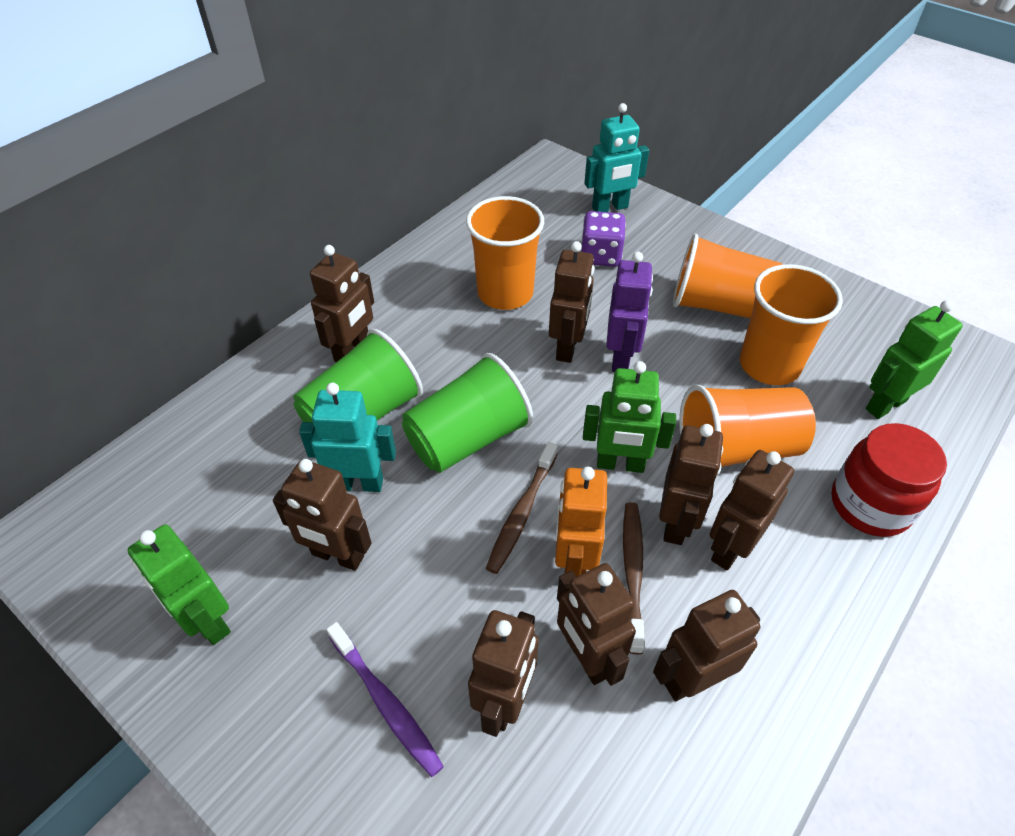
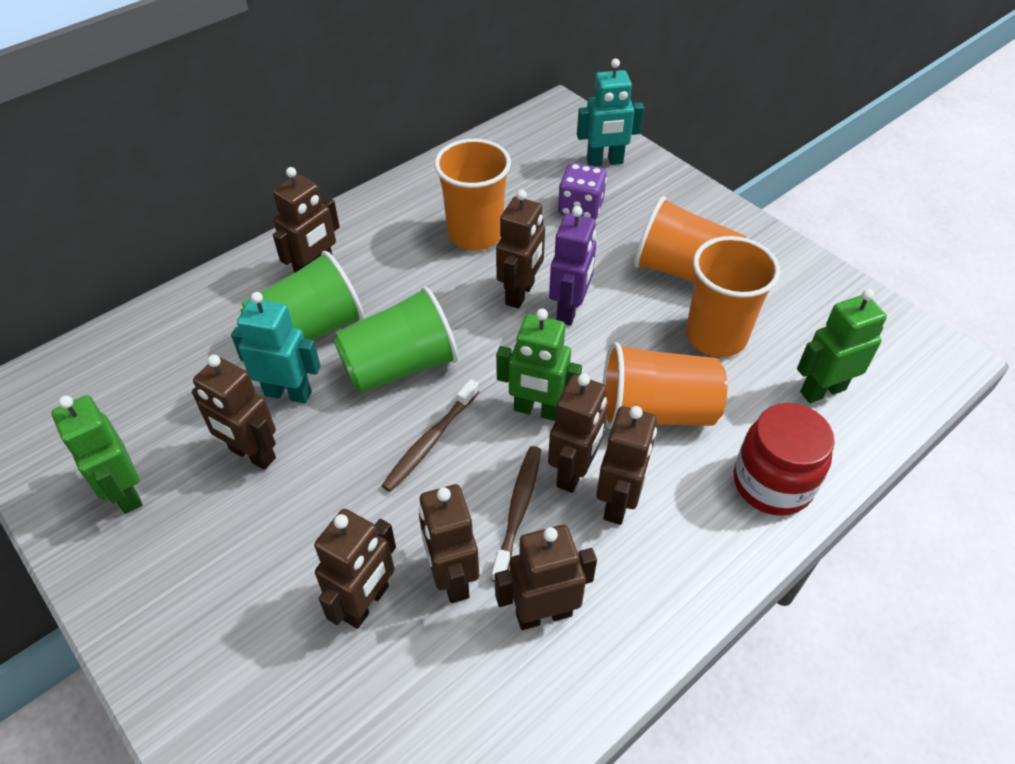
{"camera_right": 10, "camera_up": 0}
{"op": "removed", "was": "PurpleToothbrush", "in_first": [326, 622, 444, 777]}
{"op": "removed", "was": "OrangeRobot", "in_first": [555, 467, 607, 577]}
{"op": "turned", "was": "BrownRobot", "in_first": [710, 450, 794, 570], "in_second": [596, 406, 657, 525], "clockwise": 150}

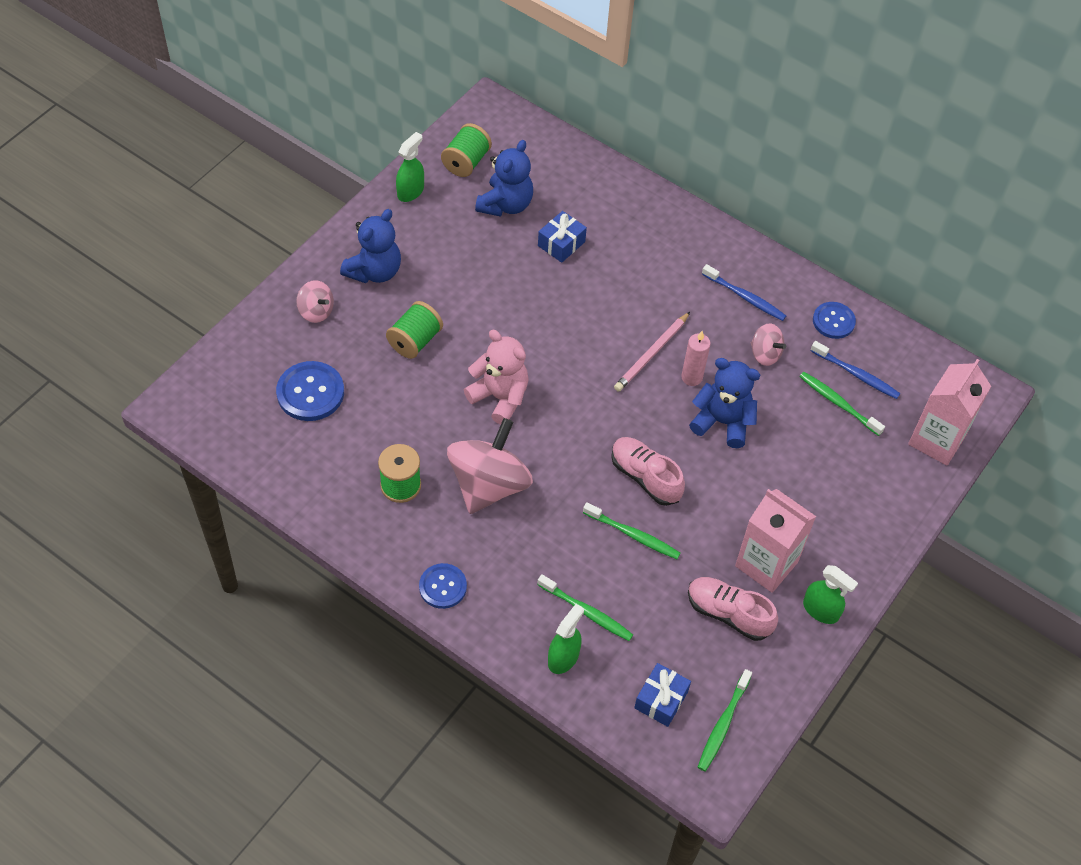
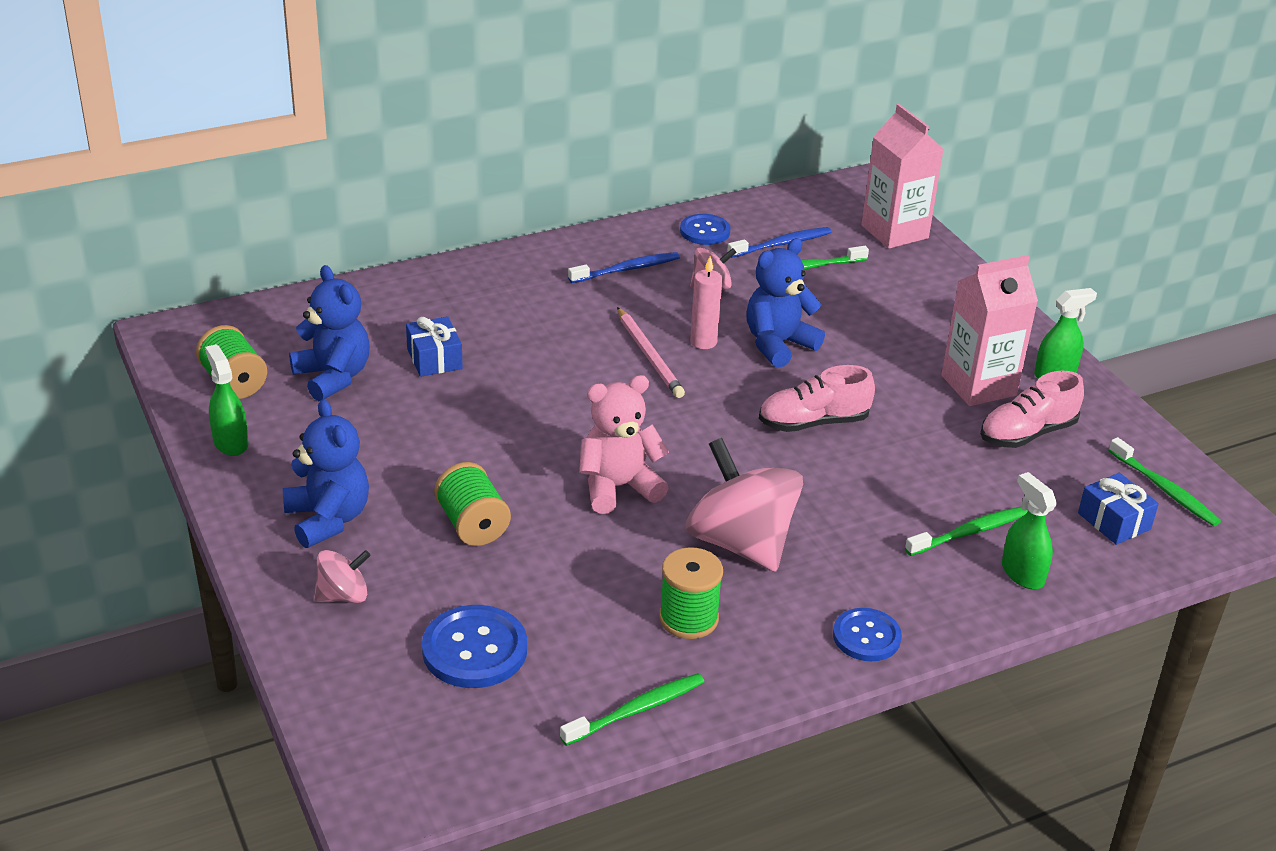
{"camera_right": -60, "camera_up": -20}
{"op": "moved", "was": "GreenToothbrush", "in_first": [583, 502, 680, 559], "in_second": [560, 673, 704, 746]}

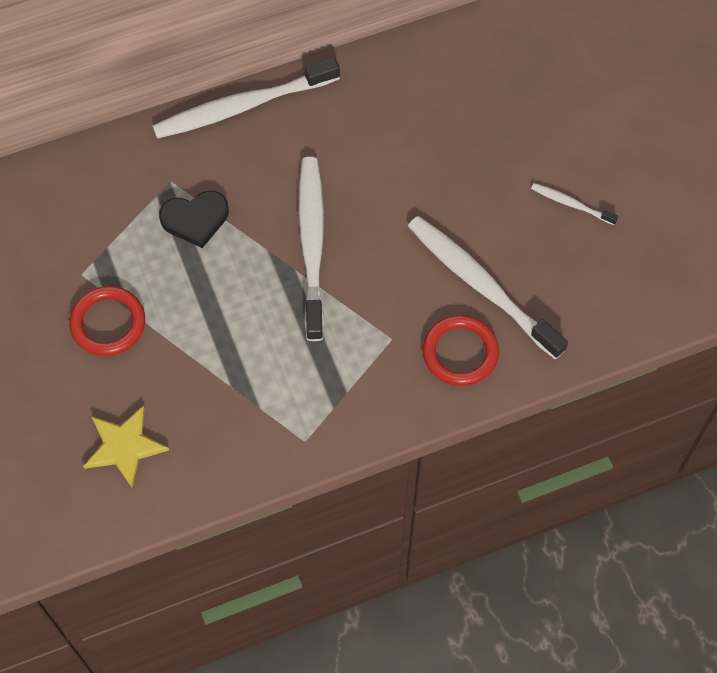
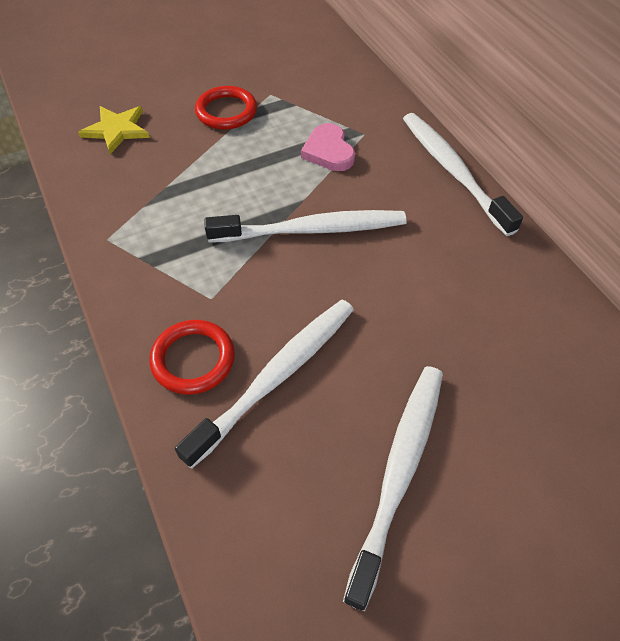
{"camera_right": 85, "camera_up": -10}
{"op": "recoloured", "was": "BlackHeart", "now": "PinkHeart", "in_first": [159, 191, 229, 248], "in_second": [301, 123, 355, 171]}
{"op": "resized", "was": "WhiteToothbrush", "in_first": [531, 183, 618, 225], "in_second": [343, 366, 443, 611], "ratio": 2.2}

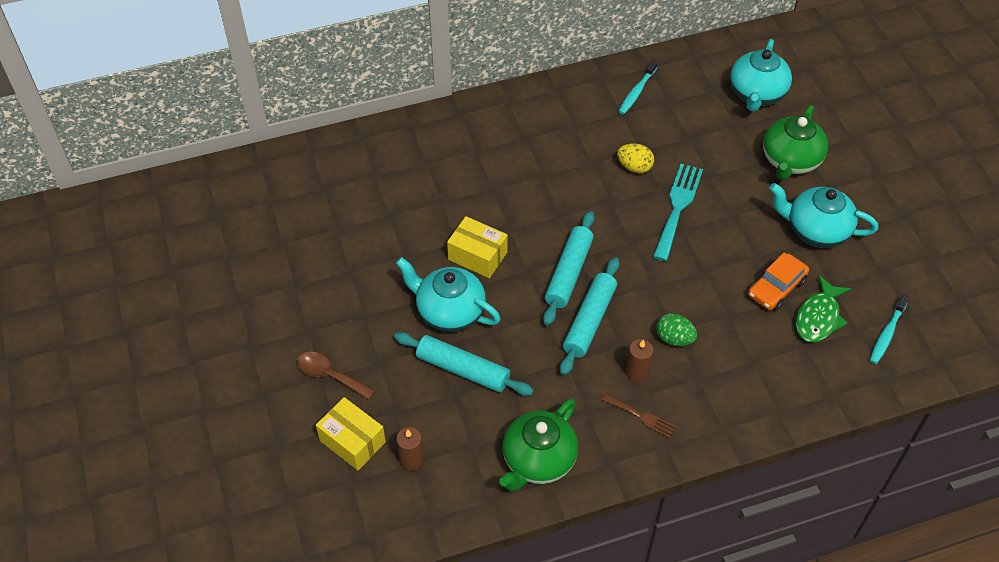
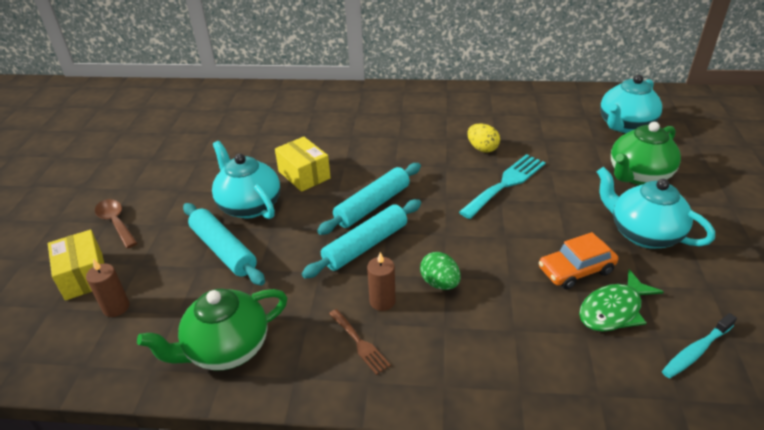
{"camera_right": 25, "camera_up": -15}
{"op": "removed", "was": "TurquoiseToothbrush", "in_first": [618, 60, 658, 115]}

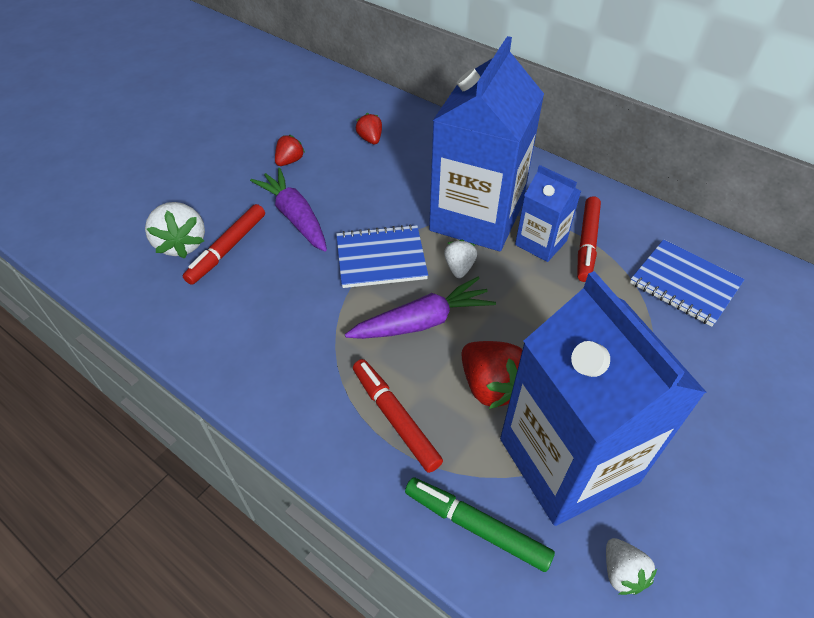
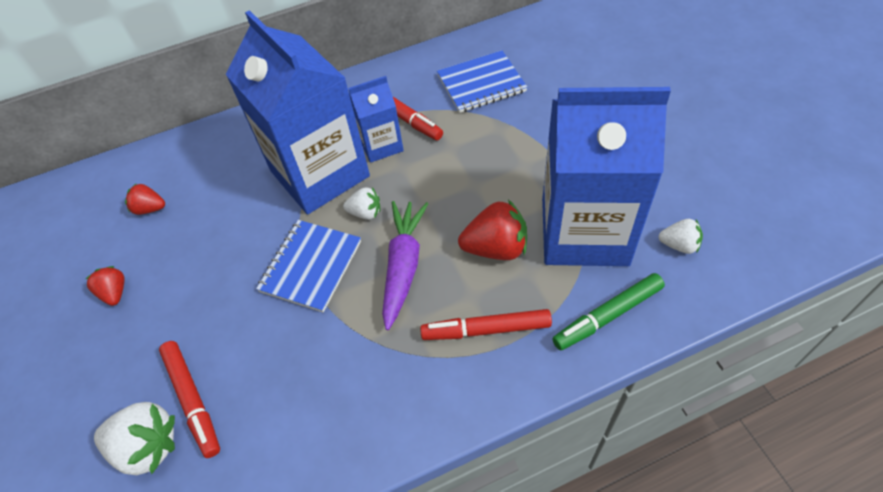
{"camera_right": -55, "camera_up": 5}
{"op": "removed", "was": "PurpleCarrot", "in_first": [250, 168, 327, 252]}
{"op": "turned", "was": "WhiteStrawberry", "in_first": [444, 239, 477, 278], "in_second": [343, 187, 380, 220], "clockwise": 150}

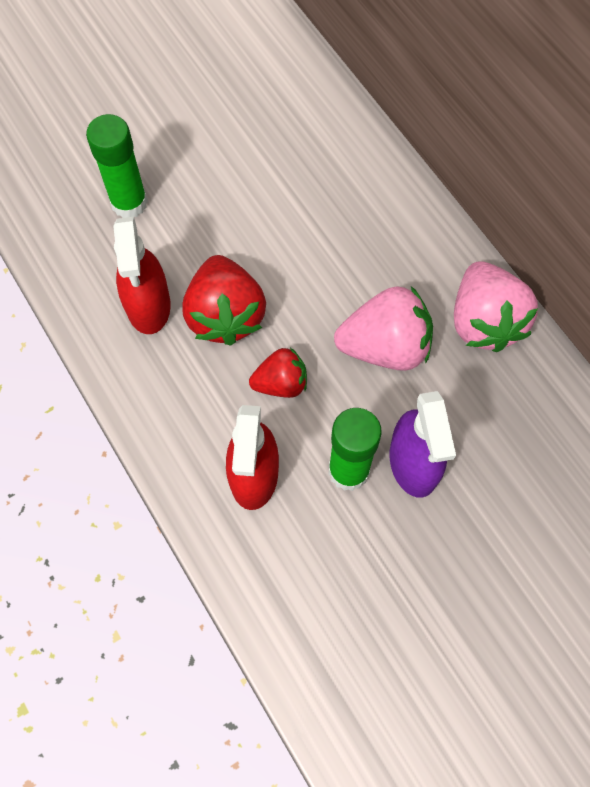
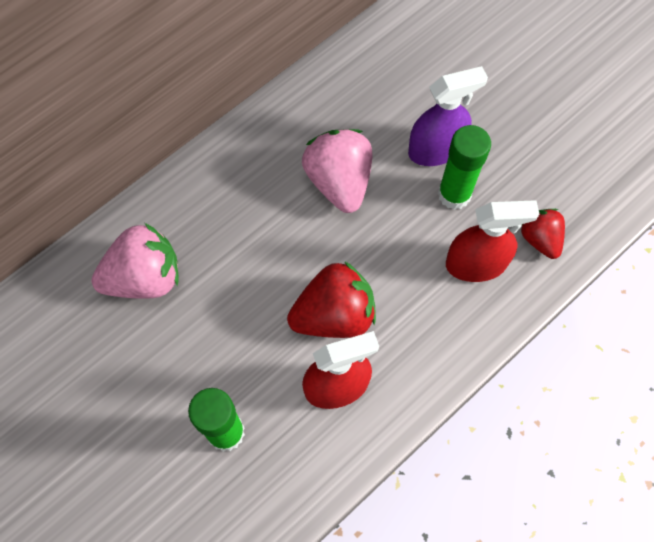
{"camera_right": -100, "camera_up": 0}
{"op": "moved", "was": "RedStrawberry", "in_first": [249, 348, 307, 398], "in_second": [521, 209, 565, 259]}
{"op": "moved", "was": "PinkStrawberry", "in_first": [454, 261, 538, 352], "in_second": [91, 223, 179, 299]}

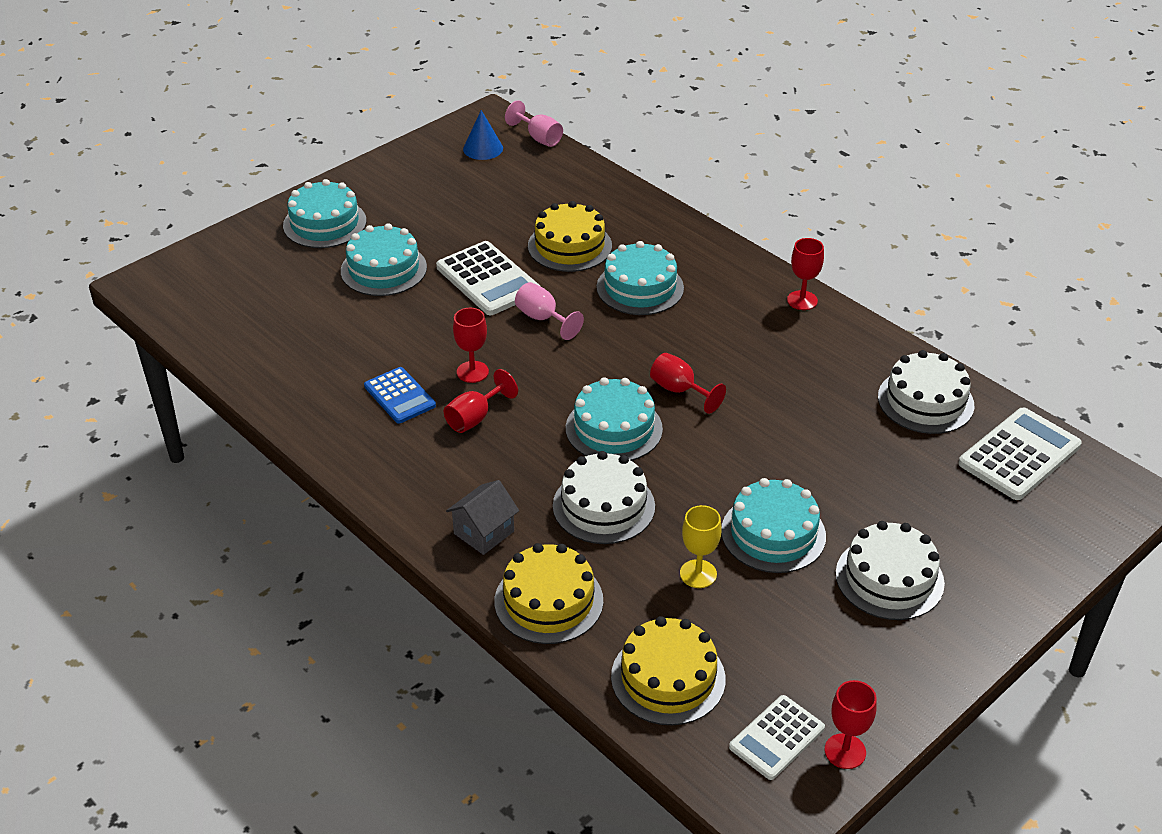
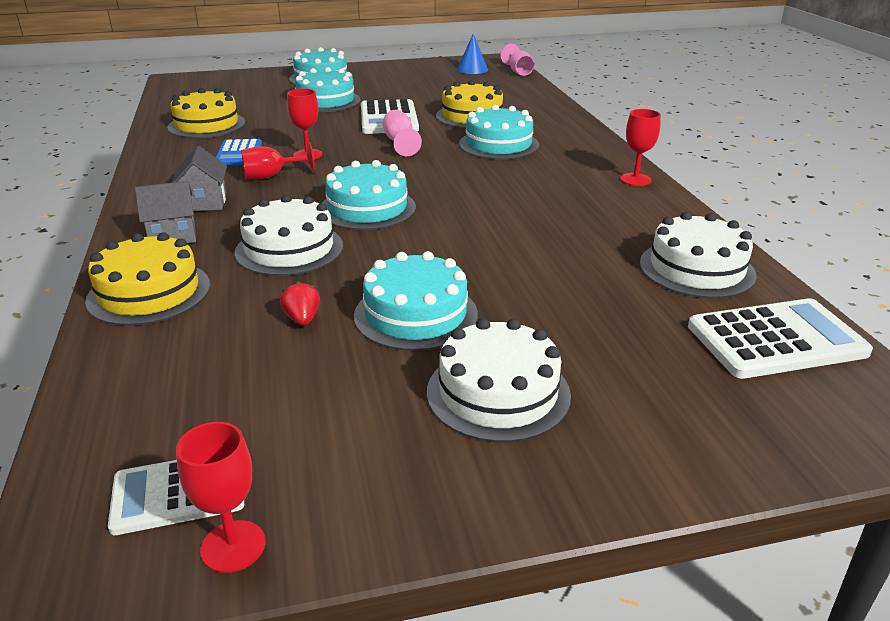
{"camera_right": 30, "camera_up": -10}
{"op": "removed", "was": "RedGoblet", "in_first": [650, 353, 726, 414]}
{"op": "added", "now": "GreyHouse", "in_second": [172, 146, 227, 211]}
{"op": "moved", "was": "YellowCake", "in_first": [611, 616, 726, 726], "in_second": [167, 88, 245, 138]}
{"op": "replaced", "was": "YellowGoblet", "now": "RedStrawberry", "in_first": [680, 505, 722, 588], "in_second": [280, 282, 320, 326]}

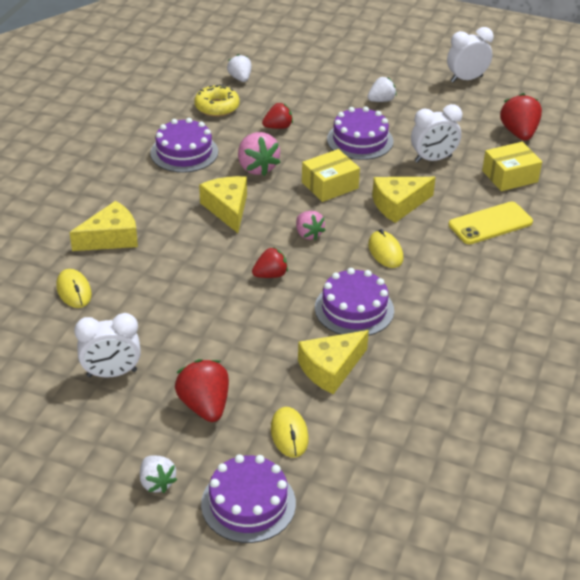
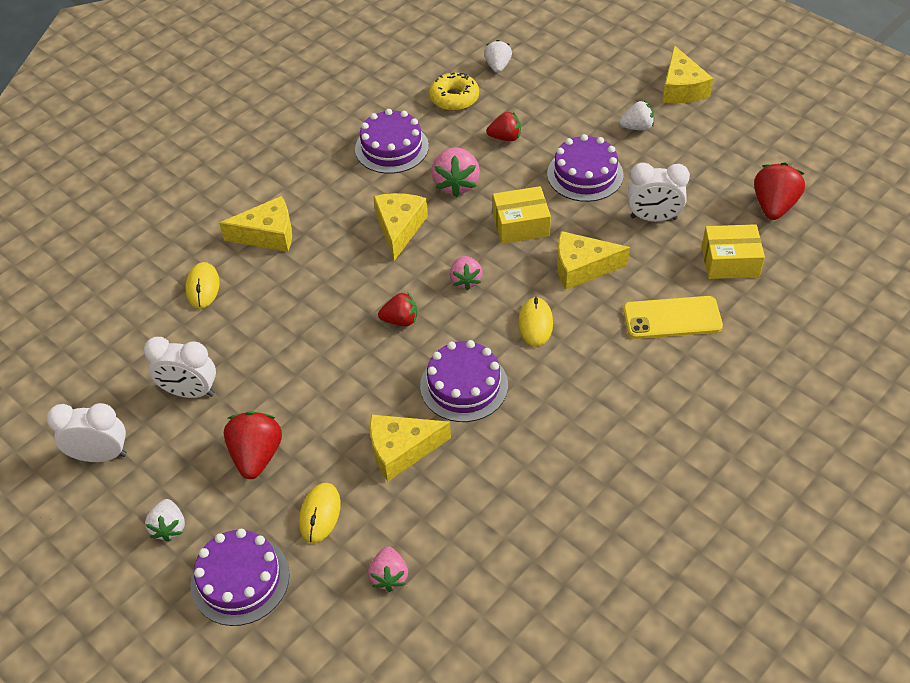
{"camera_right": 25, "camera_up": 10}
{"op": "added", "now": "PinkStrawberry", "in_second": [368, 547, 408, 592]}
{"op": "added", "now": "YellowCheese", "in_second": [663, 45, 713, 103]}
{"op": "moved", "was": "WhiteClock", "in_first": [447, 27, 493, 83], "in_second": [47, 403, 127, 462]}

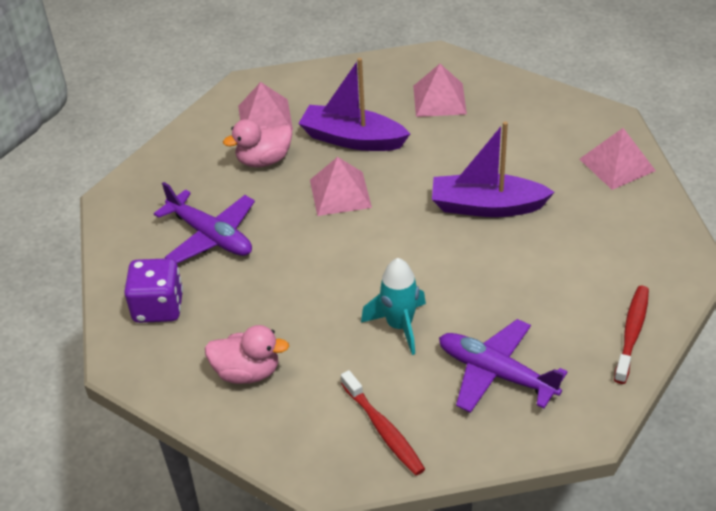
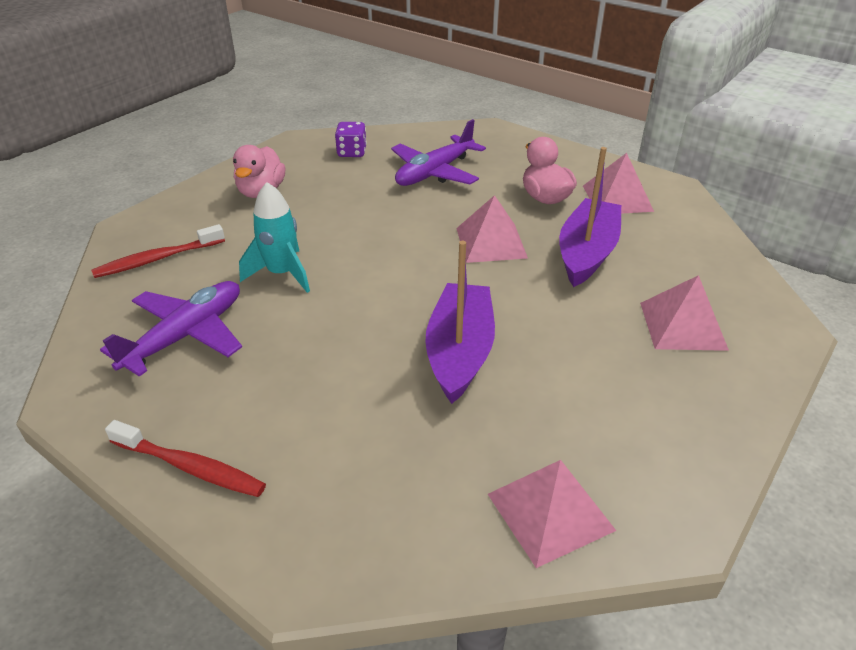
{"camera_right": 90, "camera_up": -5}
{"op": "resized", "was": "PurpleDice", "in_first": [124, 258, 183, 323], "in_second": [335, 122, 367, 157], "ratio": 0.66}

